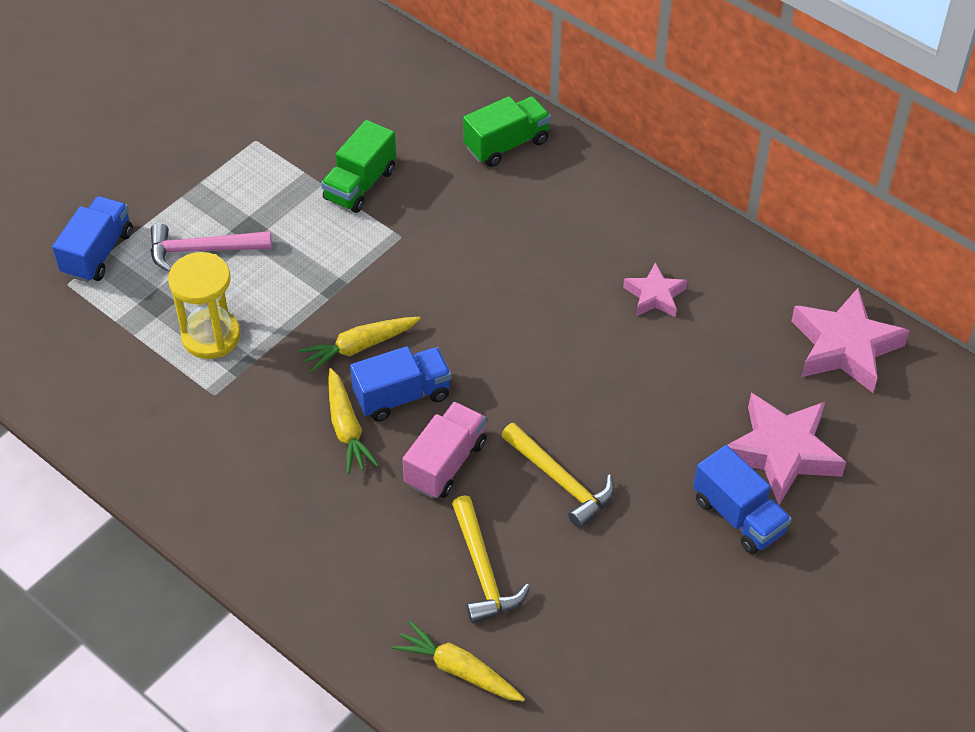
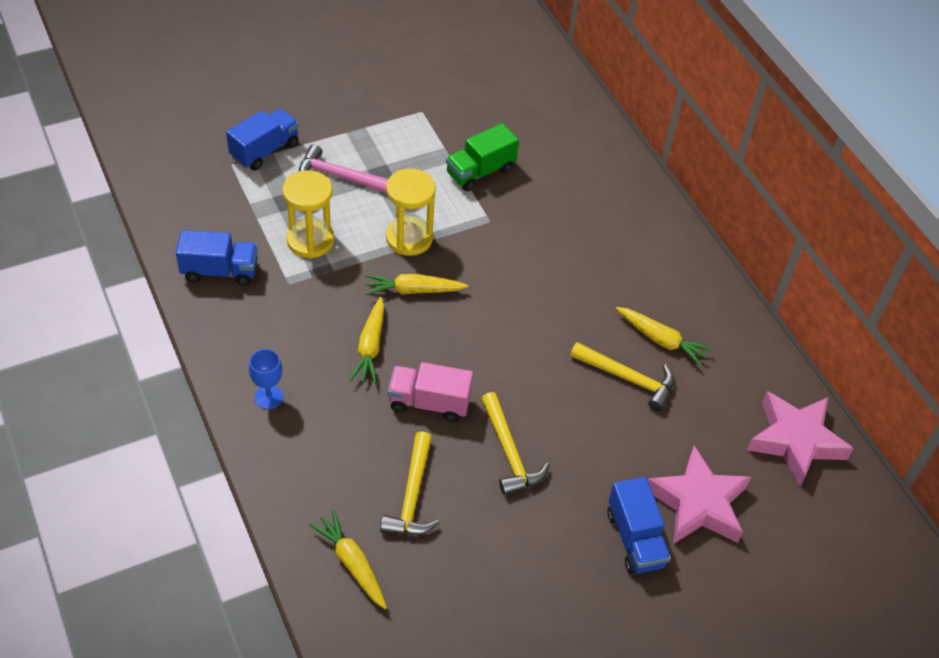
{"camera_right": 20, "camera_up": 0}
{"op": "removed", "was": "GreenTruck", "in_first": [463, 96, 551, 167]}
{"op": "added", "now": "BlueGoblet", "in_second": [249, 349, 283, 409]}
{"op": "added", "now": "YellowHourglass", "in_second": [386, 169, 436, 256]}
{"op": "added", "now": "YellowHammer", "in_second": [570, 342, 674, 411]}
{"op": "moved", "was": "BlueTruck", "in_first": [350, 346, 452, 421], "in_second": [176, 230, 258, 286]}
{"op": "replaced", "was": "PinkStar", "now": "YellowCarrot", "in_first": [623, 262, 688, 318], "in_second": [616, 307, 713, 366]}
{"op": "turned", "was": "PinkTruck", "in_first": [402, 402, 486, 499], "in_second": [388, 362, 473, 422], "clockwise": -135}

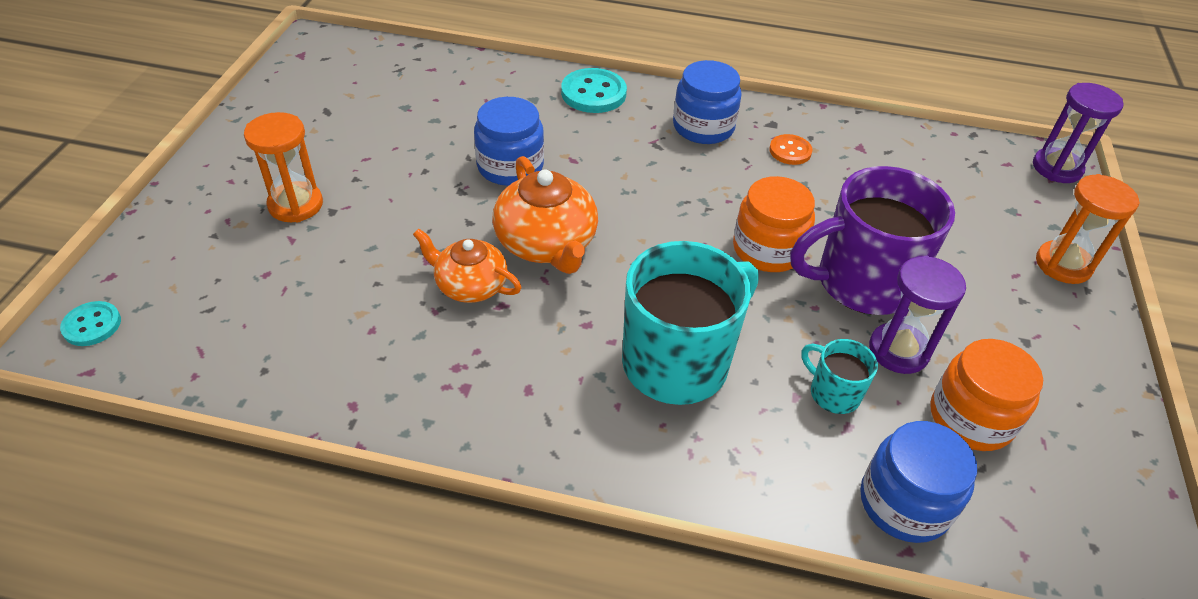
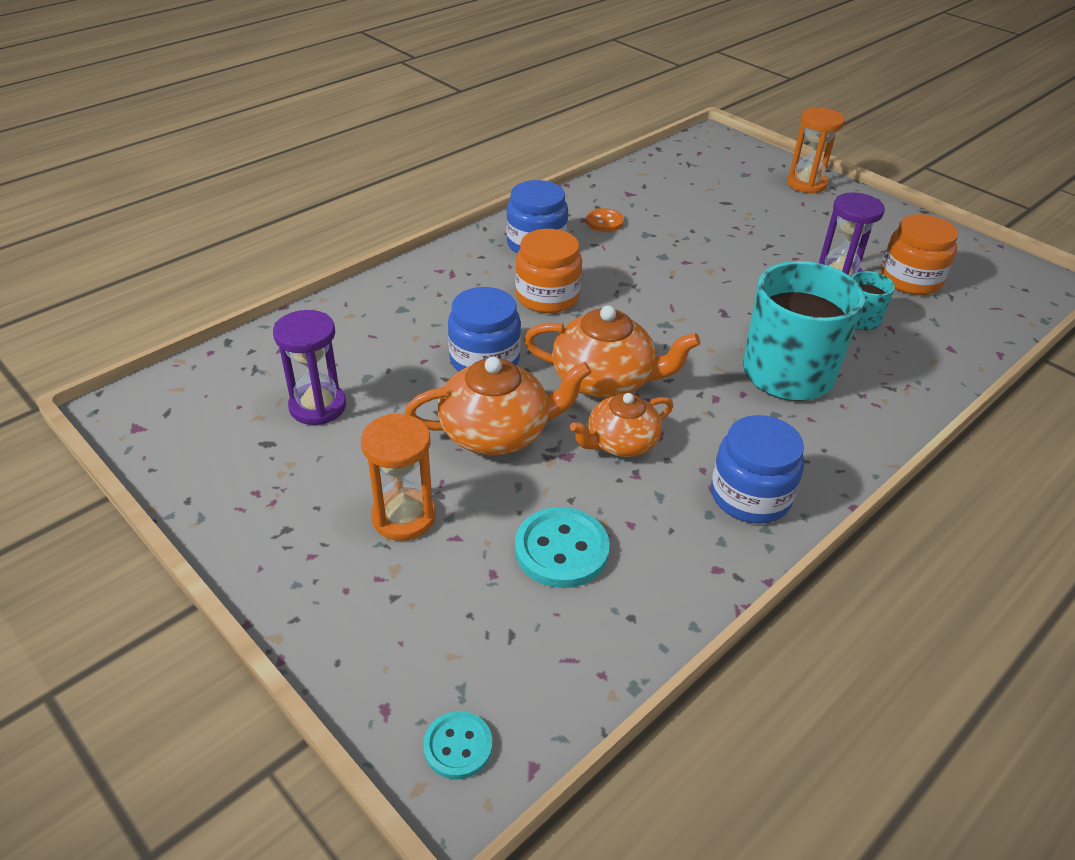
{"camera_right": -55, "camera_up": -5}
{"op": "removed", "was": "PurpleMug", "in_first": [790, 166, 955, 315]}
{"op": "added", "now": "OrangeTeapot", "in_second": [405, 357, 591, 455]}
{"op": "moved", "was": "TurquoiseButton", "in_first": [561, 68, 627, 113], "in_second": [515, 507, 610, 588]}
{"op": "moved", "was": "OrangeJar", "in_first": [733, 176, 815, 272], "in_second": [515, 229, 582, 313]}
{"op": "moved", "was": "BlueJar", "in_first": [860, 421, 977, 543], "in_second": [711, 415, 804, 524]}
{"op": "moved", "was": "PurpleHourglass", "in_first": [1033, 83, 1124, 183], "in_second": [273, 310, 346, 425]}

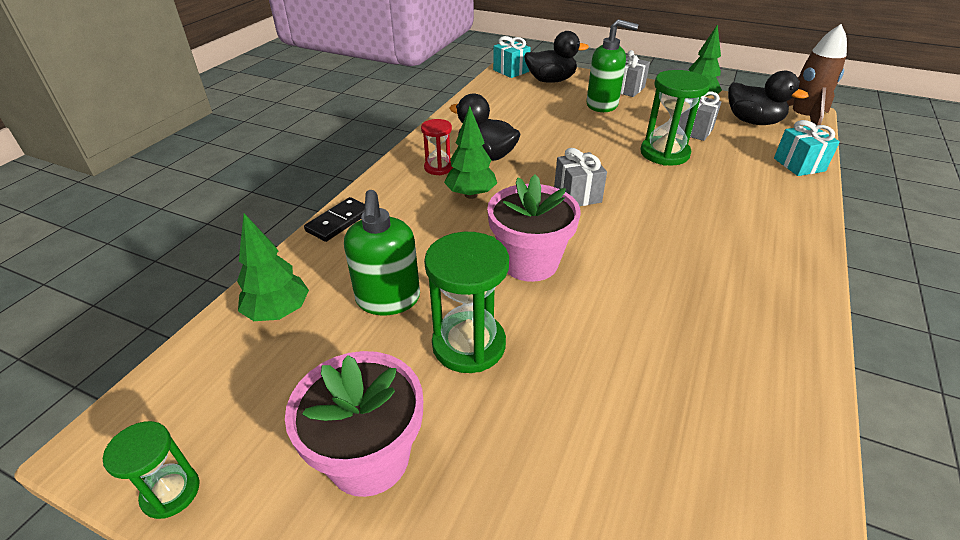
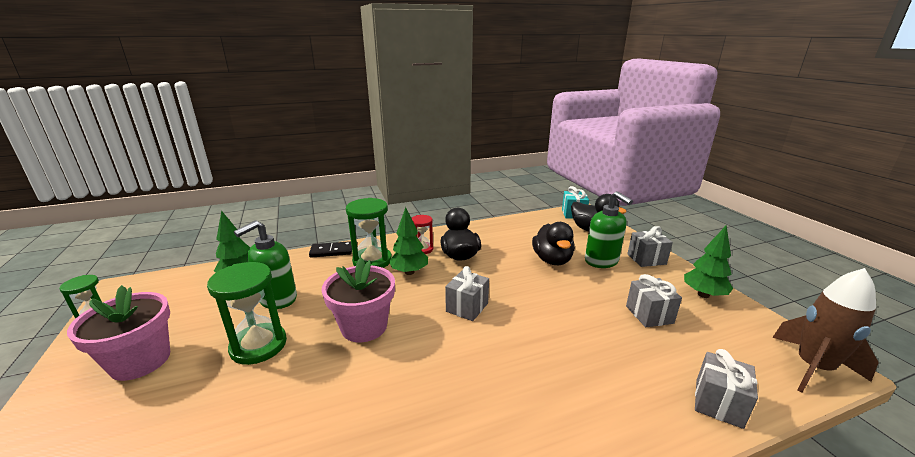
{"camera_right": 45, "camera_up": -15}
{"op": "moved", "was": "GreenHourglass", "in_first": [640, 70, 710, 166], "in_second": [346, 198, 392, 268]}
{"op": "moved", "was": "BlackDuck", "in_first": [728, 71, 808, 125], "in_second": [532, 222, 575, 265]}
{"op": "recoloured", "was": "TurquoiseGift", "now": "GreyGift", "in_first": [774, 120, 840, 176], "in_second": [695, 349, 758, 429]}

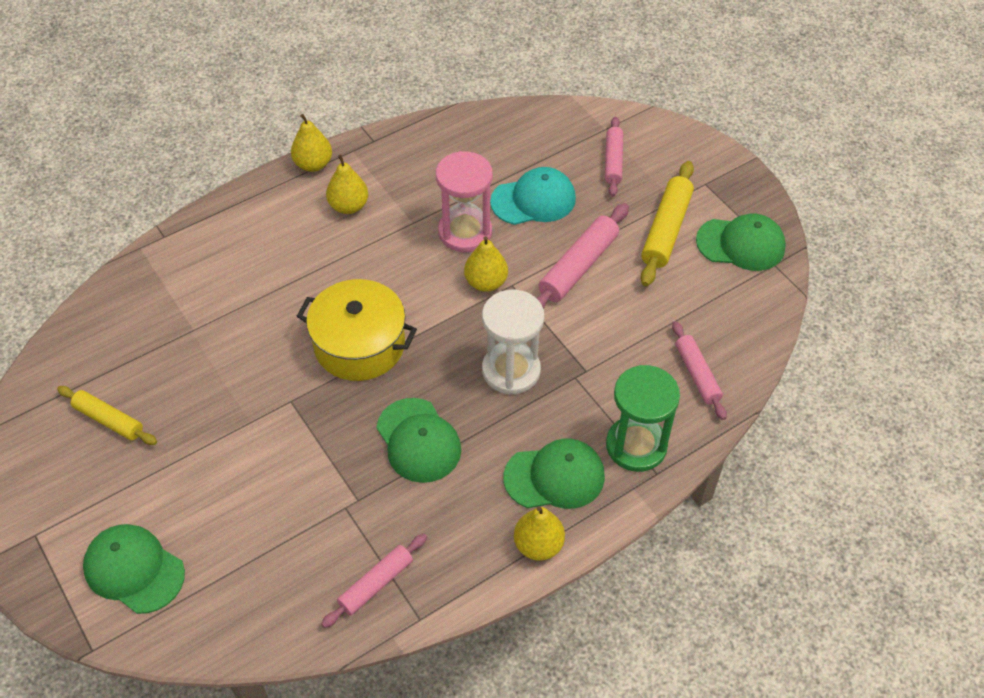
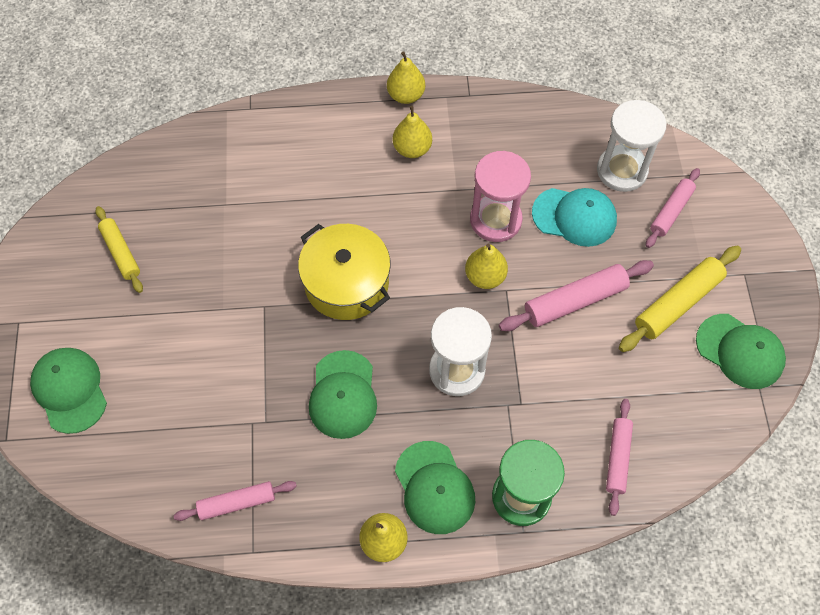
{"camera_right": 30, "camera_up": 10}
{"op": "added", "now": "WhiteHourglass", "in_second": [597, 100, 667, 192]}
{"op": "turned", "was": "GreenCap", "in_first": [503, 439, 605, 509], "in_second": [395, 441, 475, 534], "clockwise": 45}

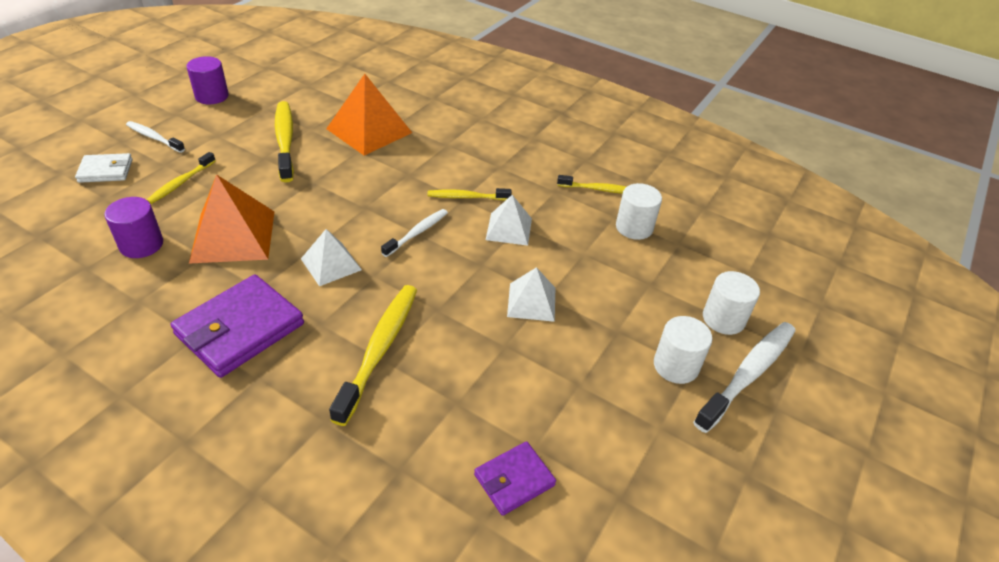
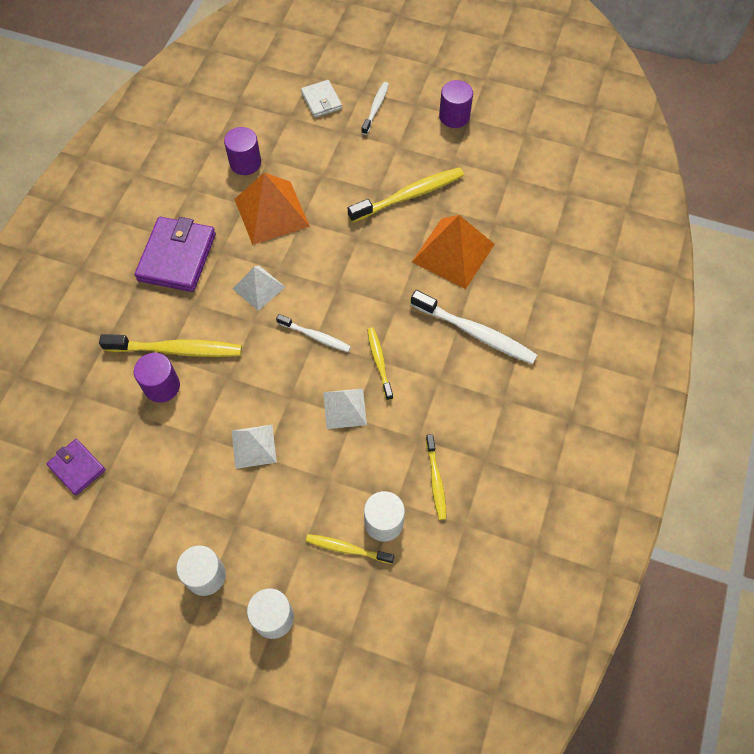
{"camera_right": 80, "camera_up": 20}
{"op": "added", "now": "PurpleCylinder", "in_second": [134, 353, 180, 403]}
{"op": "moved", "was": "YellowToothbrush", "in_first": [147, 152, 216, 204], "in_second": [306, 534, 394, 564]}
{"op": "moved", "was": "WhiteToothbrush", "in_first": [693, 322, 796, 433], "in_second": [411, 290, 537, 364]}
{"op": "turned", "was": "PurpleWallet", "in_first": [171, 275, 304, 378], "in_second": [134, 217, 216, 292], "clockwise": 75}

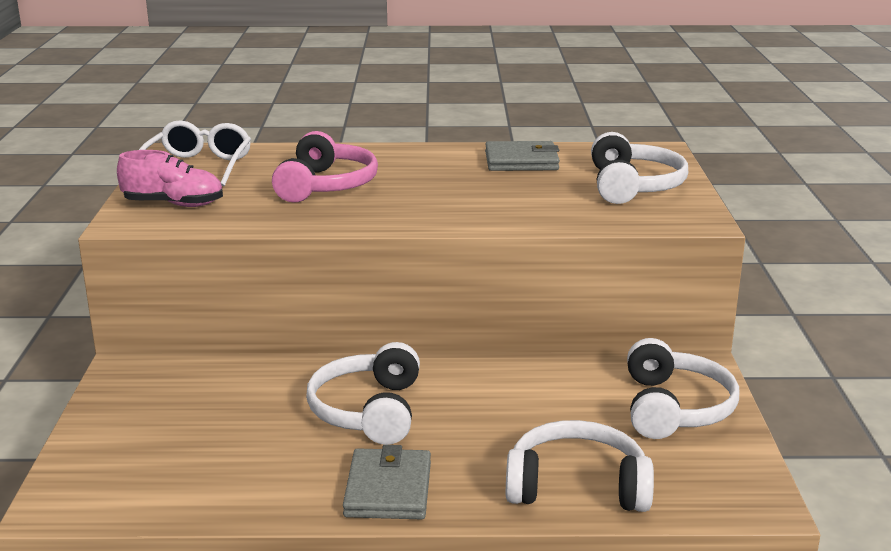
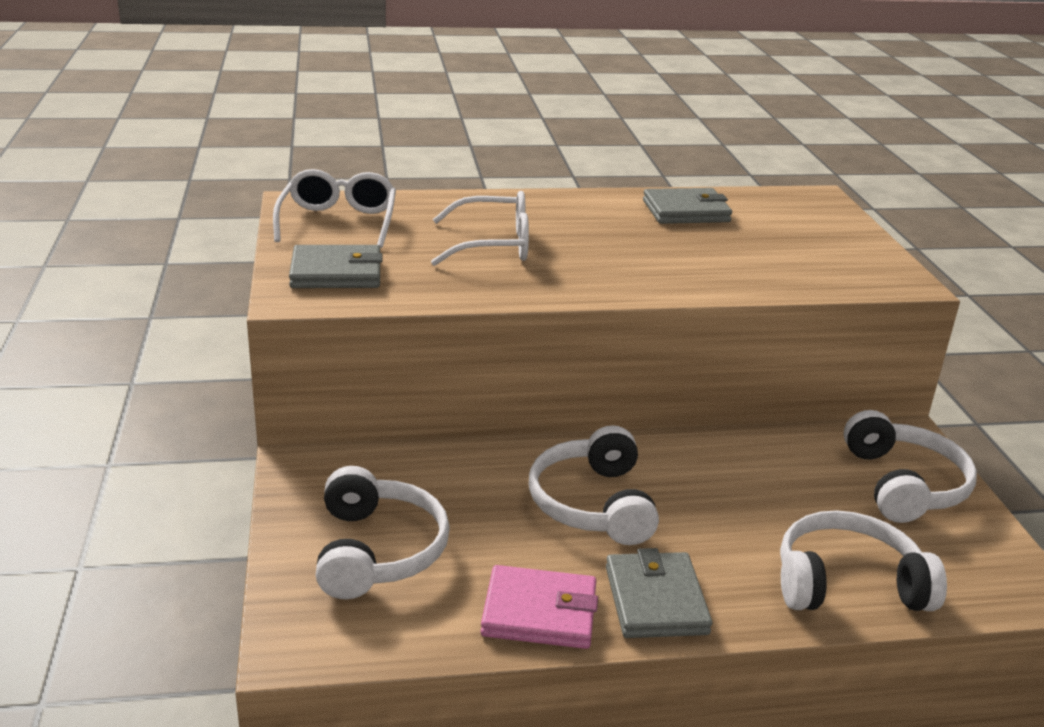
{"camera_right": -10, "camera_up": 5}
{"op": "added", "now": "PinkWallet", "in_second": [481, 565, 598, 649]}
{"op": "moved", "was": "WhiteHeadphones", "in_first": [591, 132, 688, 204], "in_second": [316, 466, 450, 599]}
{"op": "replaced", "was": "PinkShoe", "now": "GreyWallet", "in_first": [117, 150, 223, 207], "in_second": [289, 245, 383, 288]}
{"op": "replaced", "was": "PinkHeadphones", "now": "WhiteGlasses", "in_first": [272, 131, 378, 203], "in_second": [431, 191, 529, 266]}

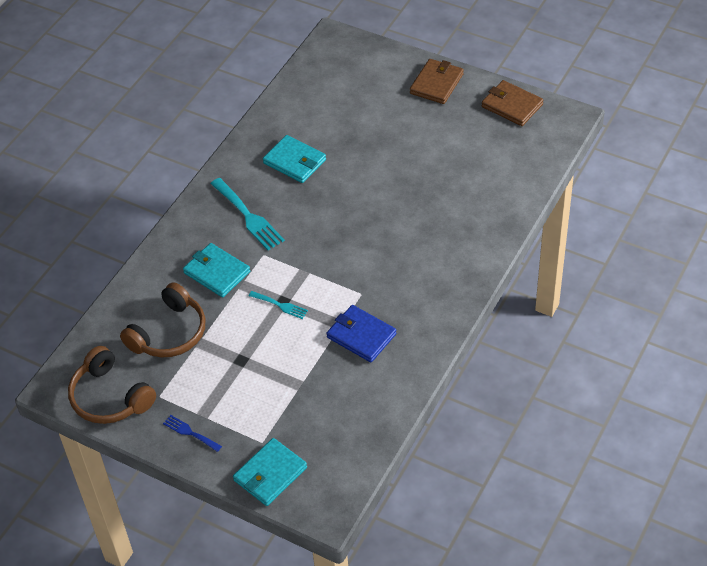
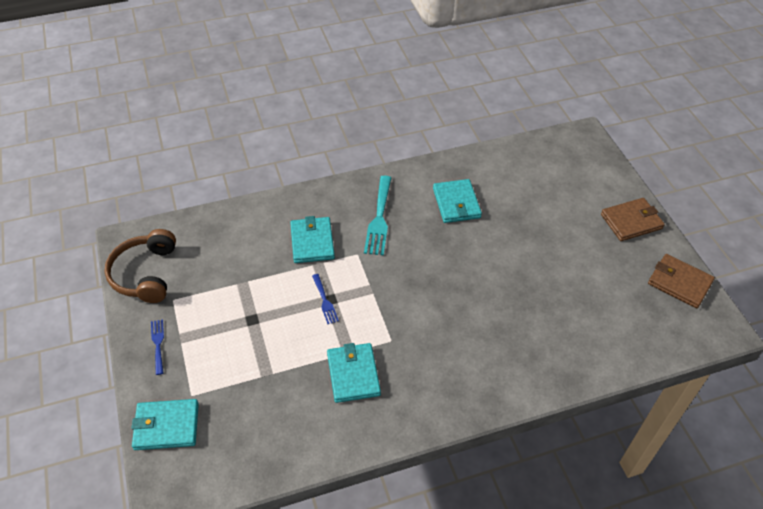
{"camera_right": 40, "camera_up": 0}
{"op": "removed", "was": "BrownHeadphones", "in_first": [120, 282, 206, 358]}
{"op": "recoloured", "was": "TurquoiseFork", "now": "BlueFork", "in_first": [249, 291, 308, 319], "in_second": [312, 274, 339, 324]}
{"op": "recoloured", "was": "BlueWallet", "now": "TurquoiseWallet", "in_first": [327, 305, 397, 362], "in_second": [327, 343, 381, 403]}
{"op": "turned", "was": "BrownWallet", "in_first": [482, 80, 543, 126], "in_second": [648, 254, 715, 308], "clockwise": -45}

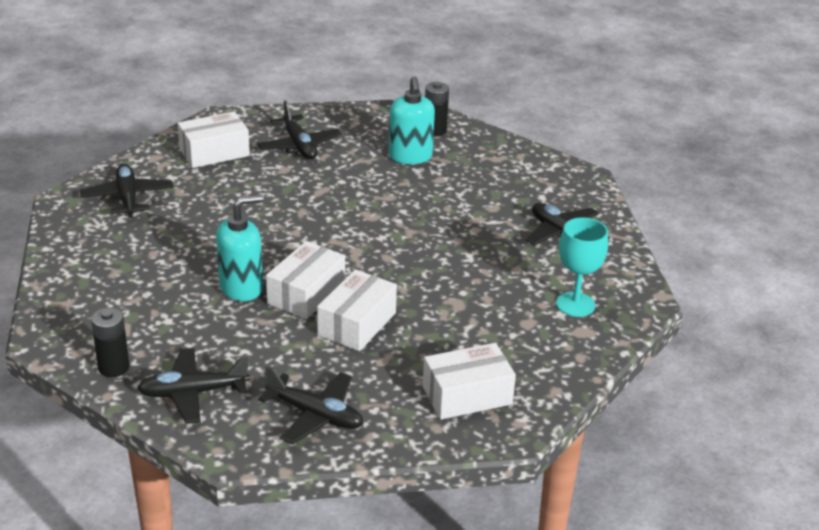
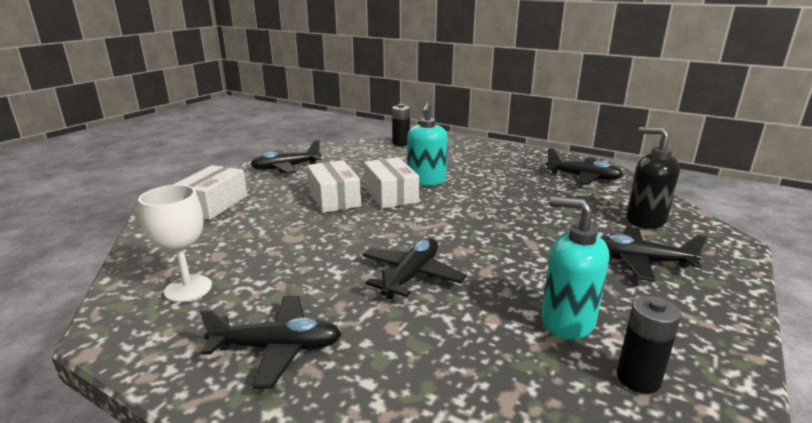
{"camera_right": 130, "camera_up": -10}
{"op": "moved", "was": "BlackPlane", "in_first": [137, 348, 250, 424], "in_second": [362, 238, 466, 299]}
{"op": "replaced", "was": "WhiteBox", "now": "BlackSoapDispenser", "in_first": [177, 112, 250, 168], "in_second": [626, 127, 680, 229]}
{"op": "recoloured", "was": "TurquoiseGoblet", "now": "WhiteGoblet", "in_first": [556, 217, 608, 317], "in_second": [138, 185, 212, 302]}

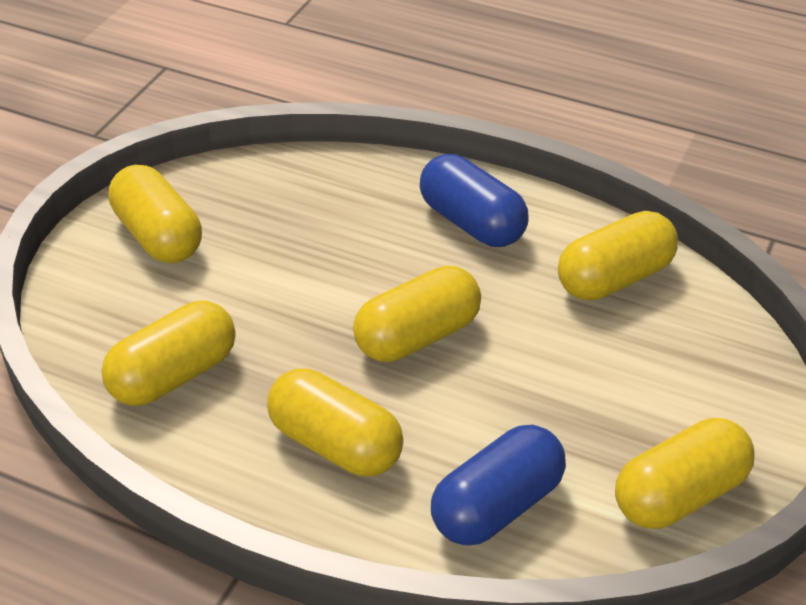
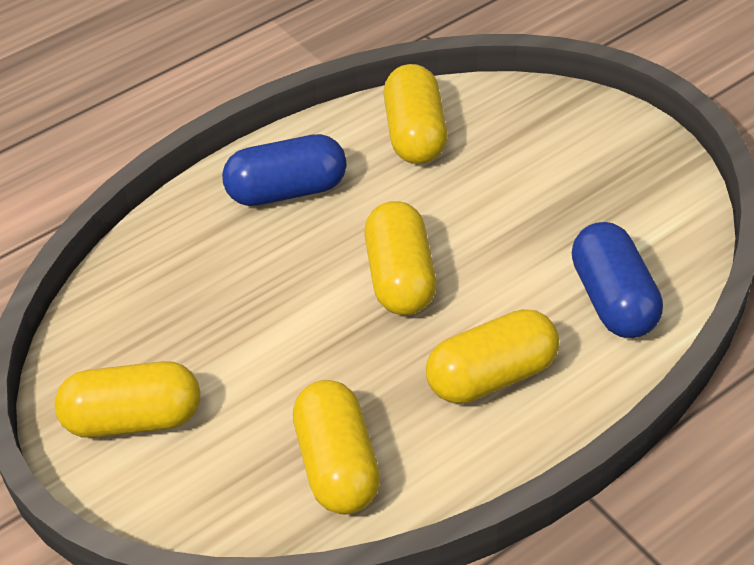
{"camera_right": -60, "camera_up": 5}
{"op": "removed", "was": "YellowCapsule", "in_first": [615, 418, 754, 529]}

